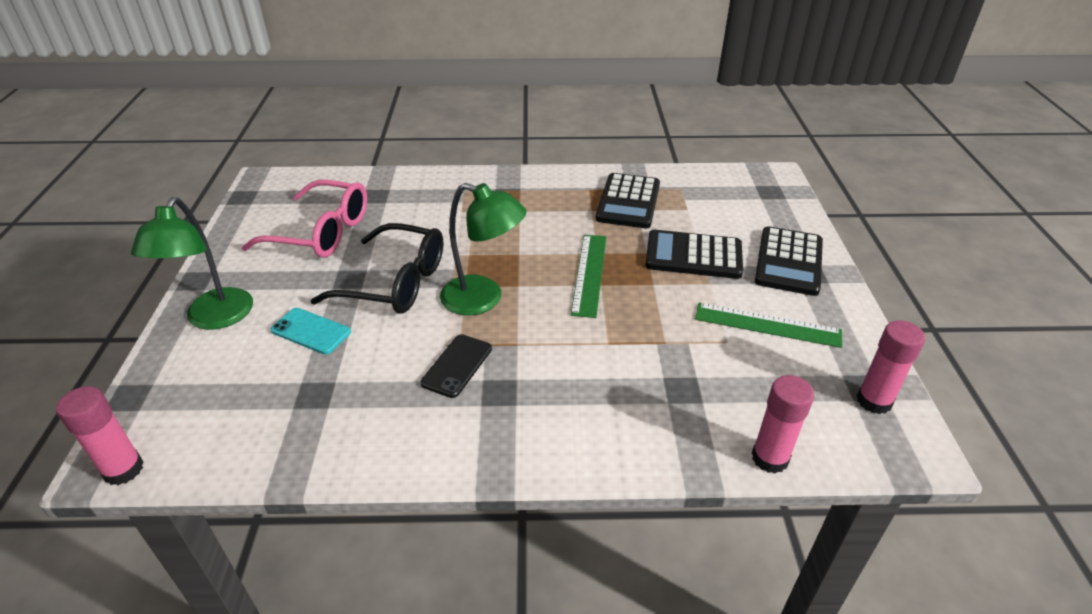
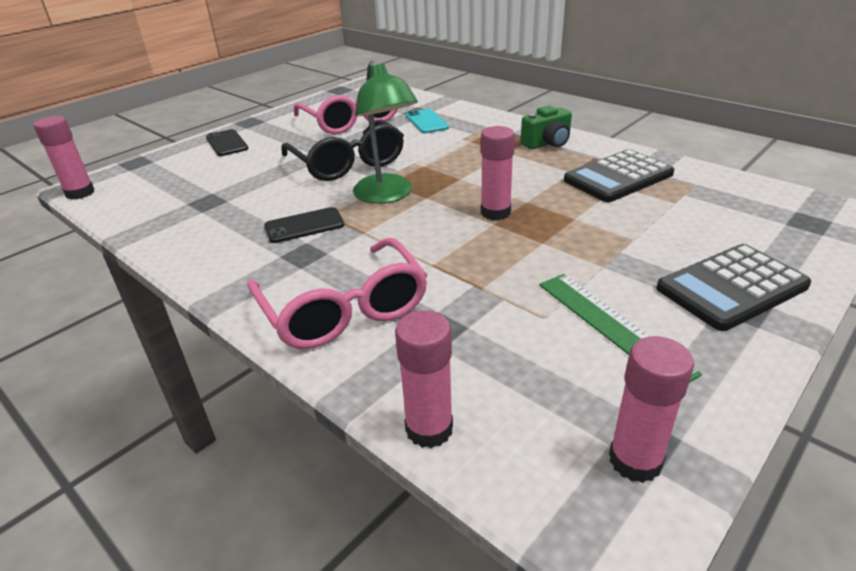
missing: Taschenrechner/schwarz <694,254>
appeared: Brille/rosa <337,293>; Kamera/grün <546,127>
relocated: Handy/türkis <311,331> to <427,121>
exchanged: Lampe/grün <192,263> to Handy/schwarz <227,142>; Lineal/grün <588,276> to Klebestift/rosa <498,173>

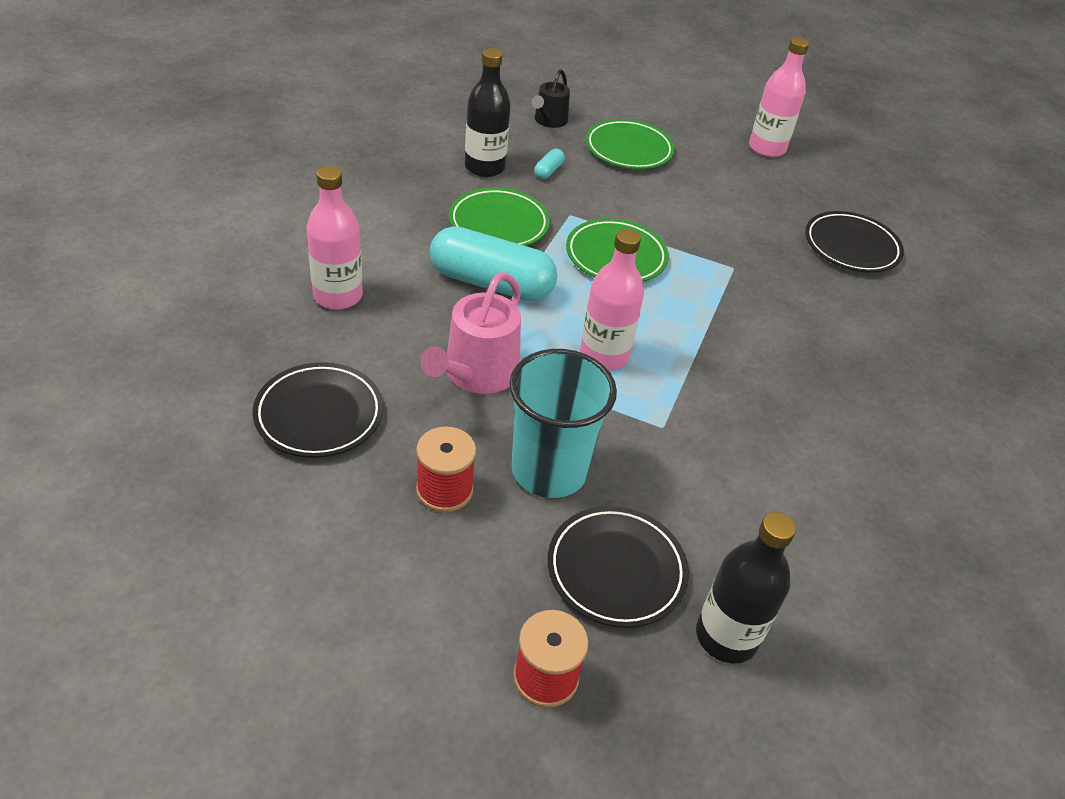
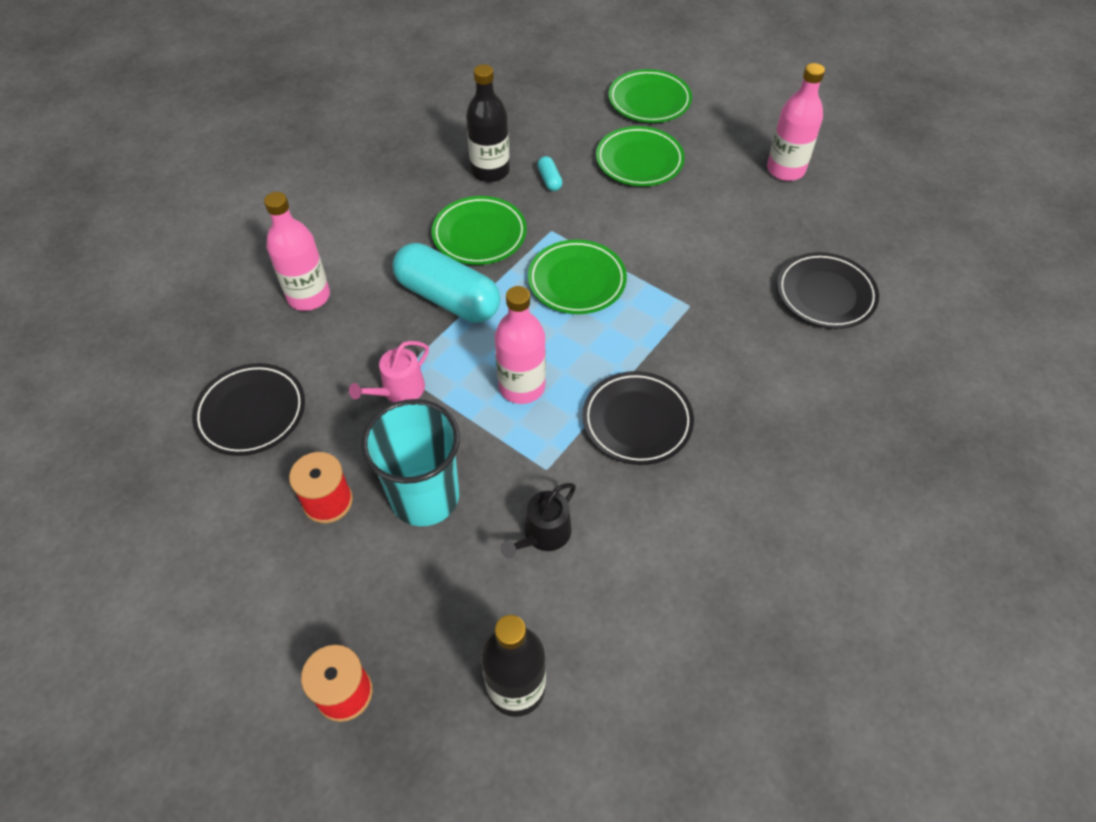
appeared: Teller/grün <650,96>
relocated: Gießkanne/schwarz <550,98> to <538,520>; Teller/schwarz <618,567> to <638,418>
spun: Kapsel/türkis <549,164> = <550,173> 60 degrees counterclockwise
size: Gießkanne/rosa <470,333> = <389,372> x0.62

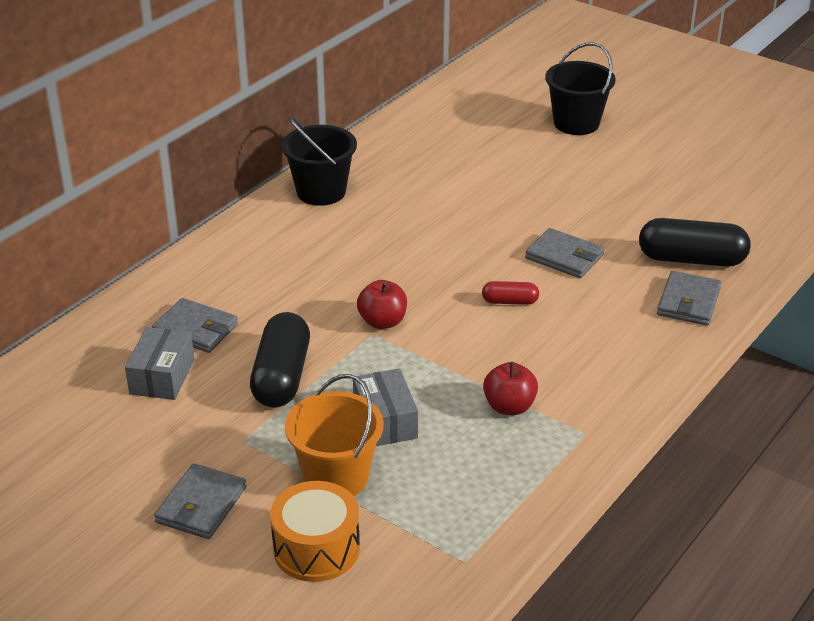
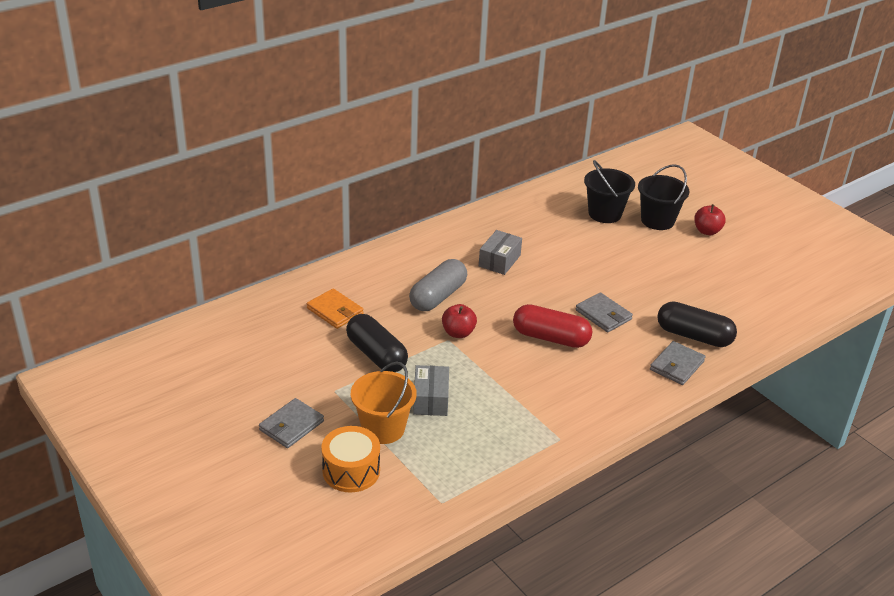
appeared: Kapsel/grau <438,285>
relocated: Schachtel/grau <159,363> to <500,252>; Eimer/schwarz <319,161> to <609,191>; Apfel/rot <510,388> to <710,219>
colour: Geldbörse/grau <195,325> to Geldbörse/orange <335,309>
spun: Kapsel/schwarz <280,360> = <377,343> 60 degrees counterclockwise
size: Kapsel/rot <510,293> = <552,326> x1.99

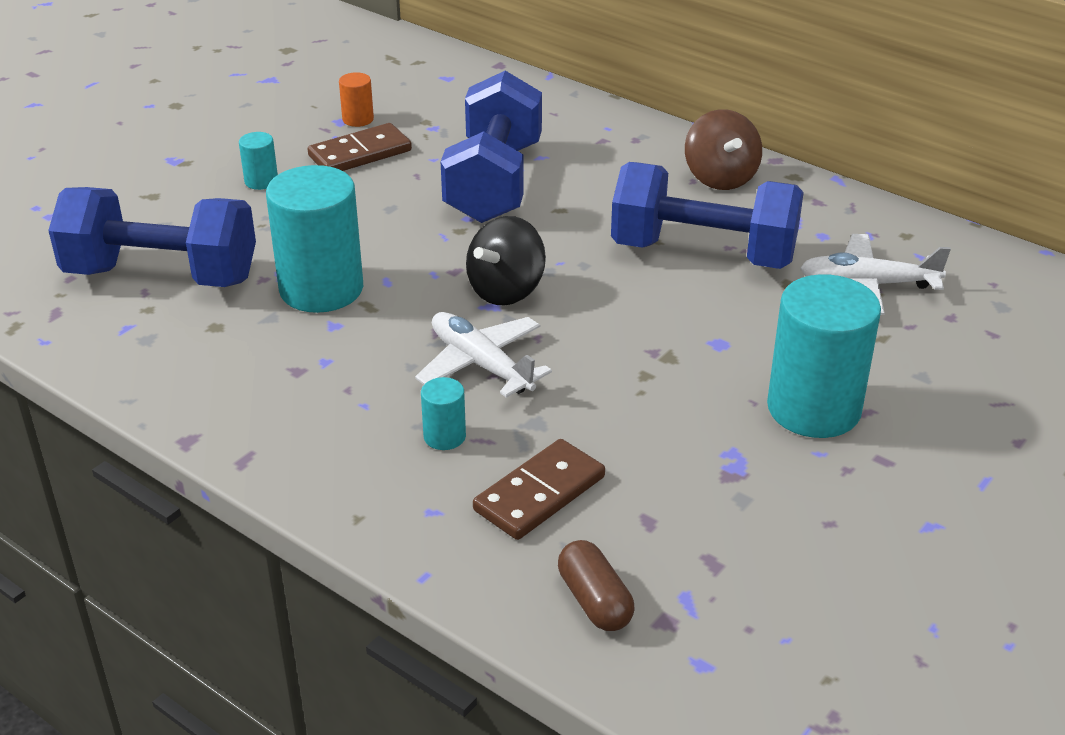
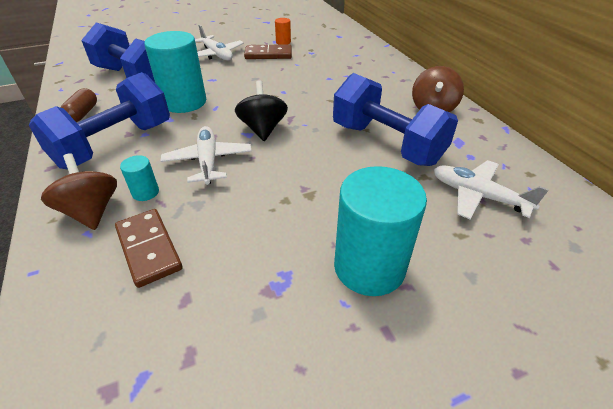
appeared: Kreisel/braun <79,191>
relocated: Hantel/blau <491,147> to <99,120>; Kapsel/braun <596,585> to <78,105>
exchanged: Vollzylinder/türkis <258,161> to Flugzeug/weiß <219,42>
spun: Dominostein/braun <539,489> = <148,248> 75 degrees clockwise; Kreisel/schwarz <506,260> = <261,110> 105 degrees clockwise

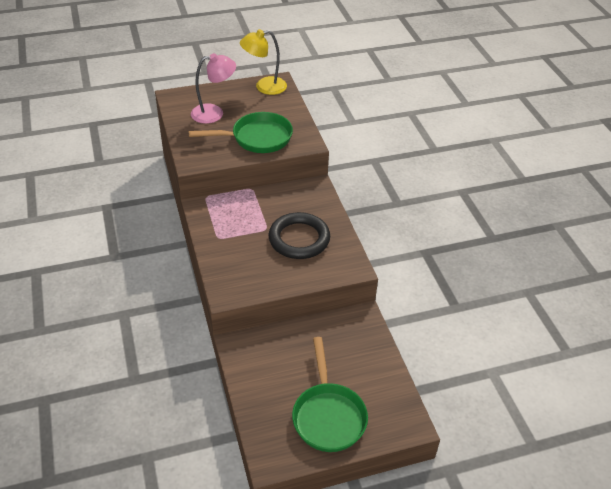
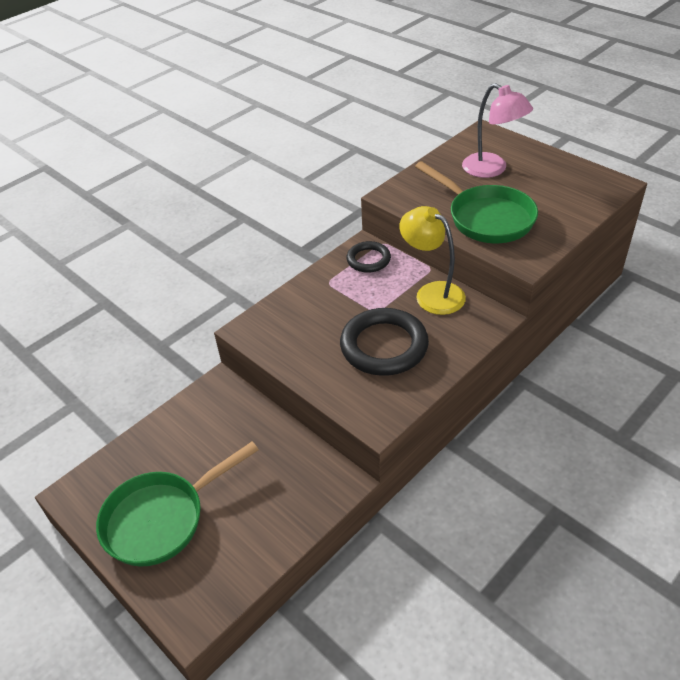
appeared: Ring/schwarz <369,257>
relocated: Lampe/gelb <263,62> to <432,260>

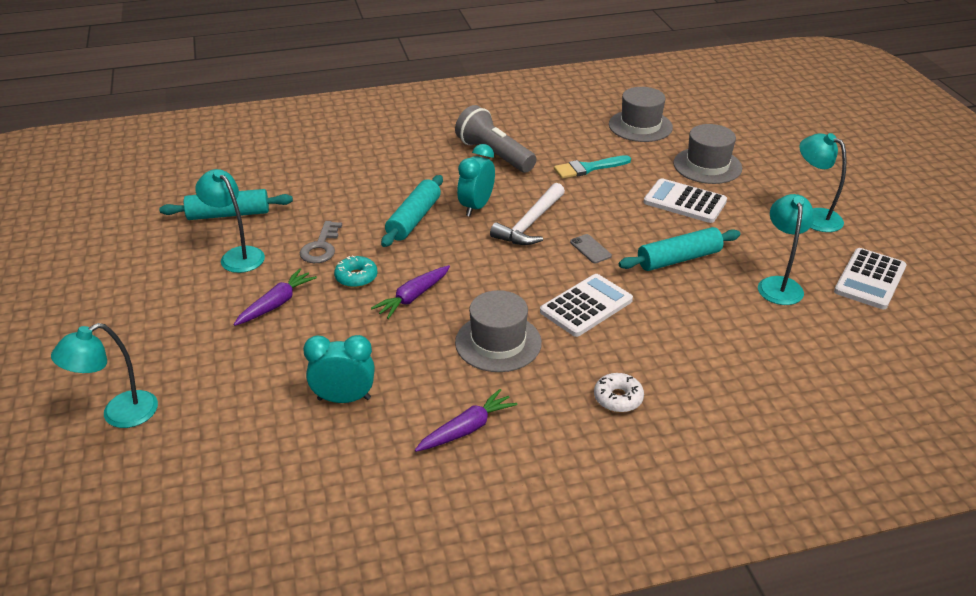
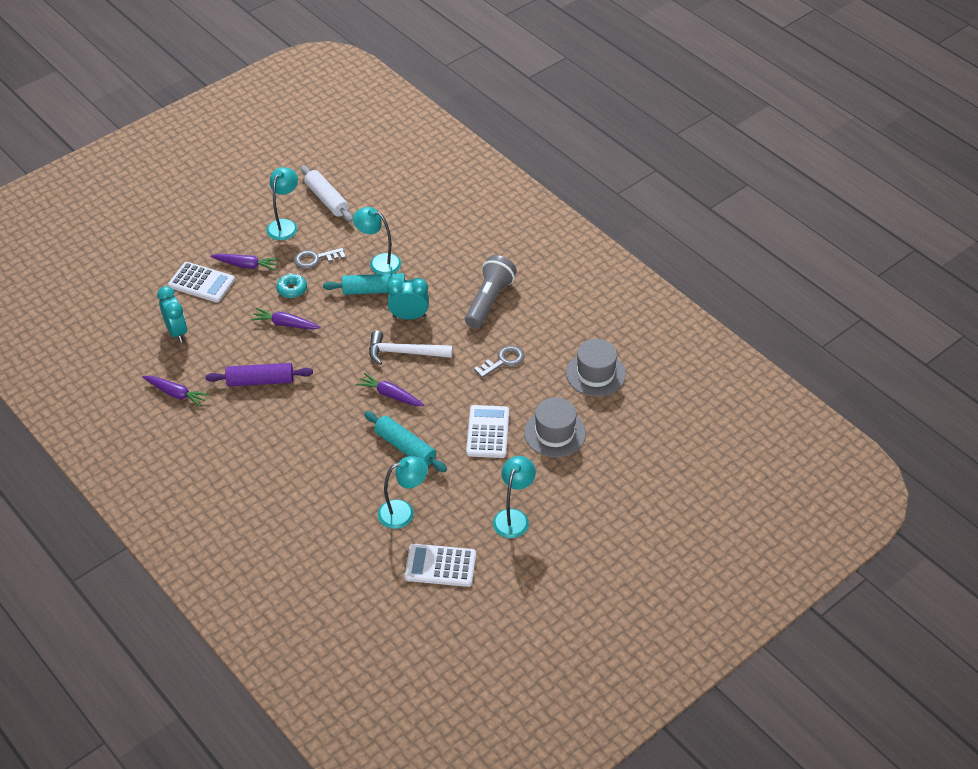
missing: Donut/weiß <619,393>
relocated: Taschenrechner/weiß <586,305> to <201,282>; Lampe/türkis <104,375> to <377,240>
exchanged: Hut/grau <498,331> to Nudelholz/lila <259,374>; Handy/grau <591,248> to Karotte/lila <390,389>; Pinsel/türkis <592,167> to Schlüssel/grau <499,362>
colour: Nudelholz/türkis <226,204> to Nudelholz/weiß <327,194>

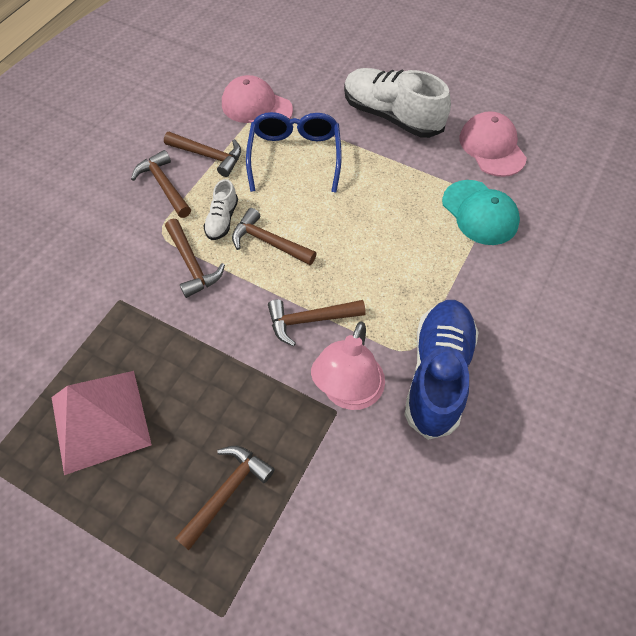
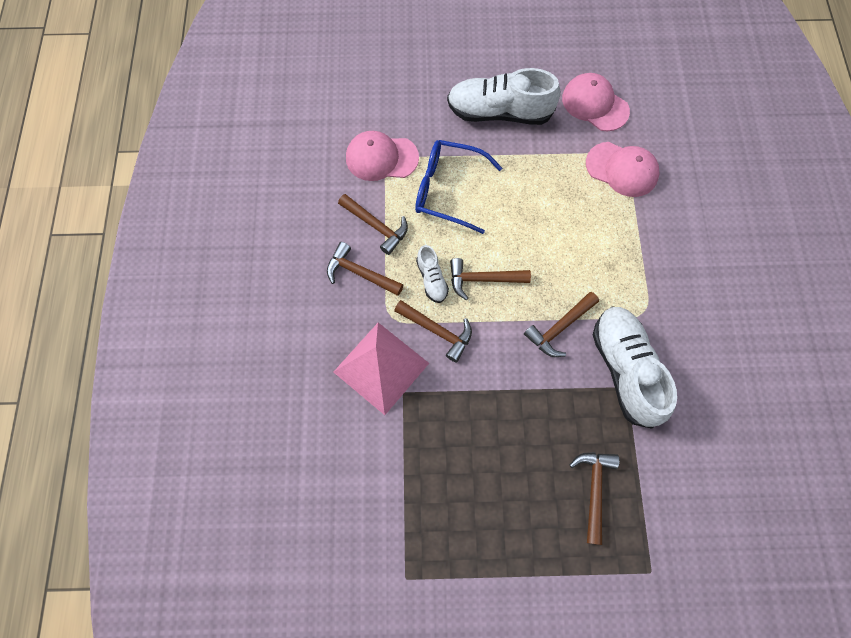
missing: Schuh/blau <442,370>
relocated: Pyramide/rosa <102,423> to <381,369>
exchanged: Lampe/rosa <348,366> to Schuh/weiß <635,367>
colour: Kappe/türkis <481,212> to Kappe/rosa <623,169>
spun: Hammer/braun <202,154> = <373,224> 45 degrees clockwise; Brille/blau <294,152> = <458,187> 45 degrees counterclockwise

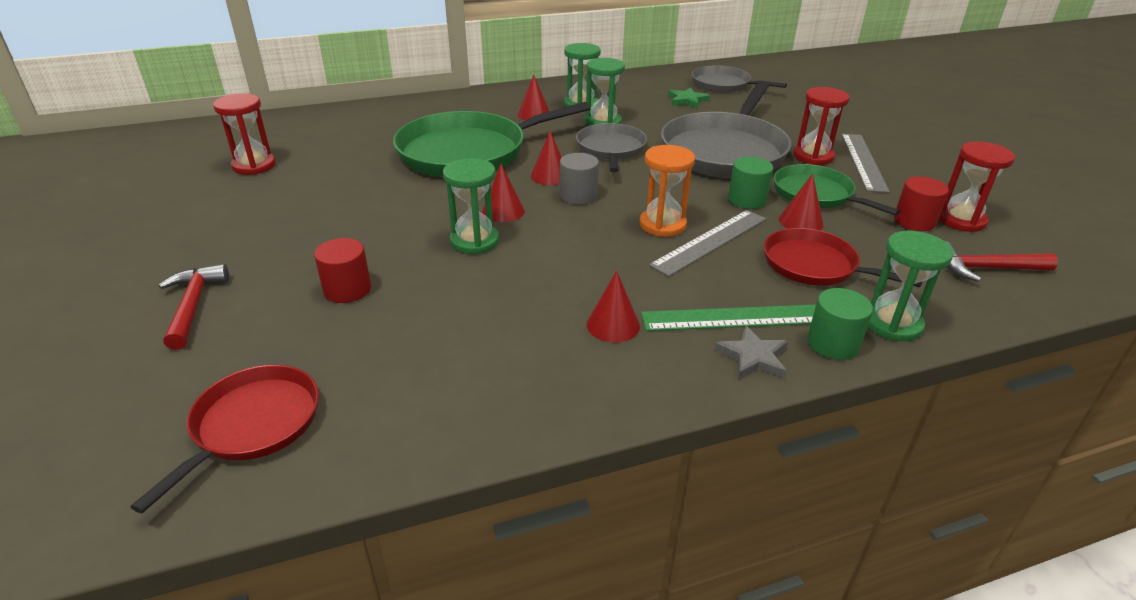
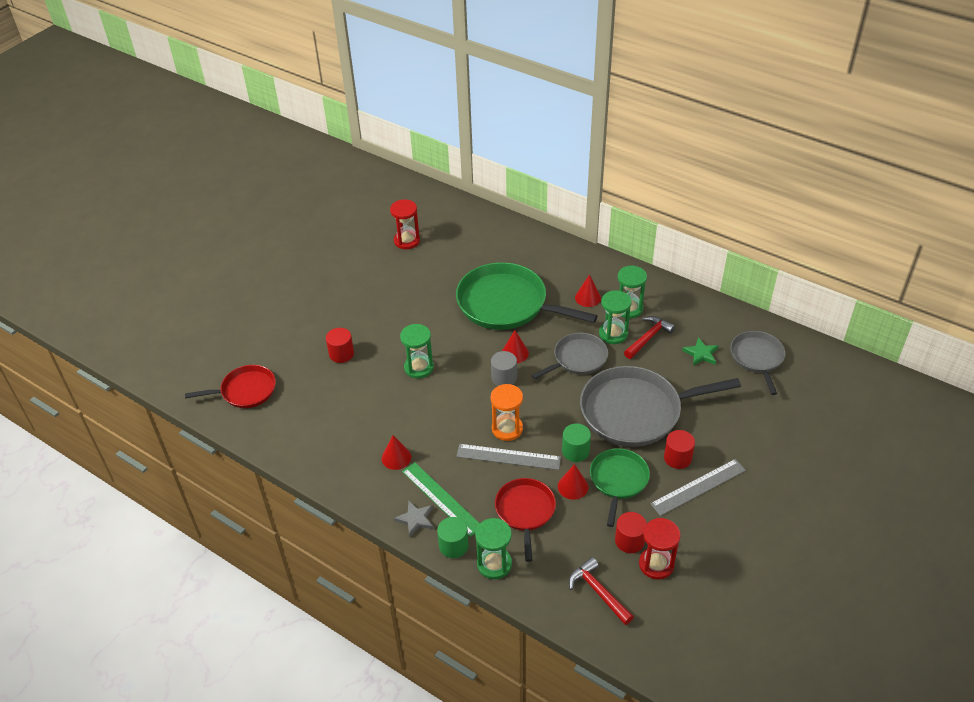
missing: Kegel/rot <503,193>
relocated: Hammer/rot <194,307> to <649,337>
exchanged: Sanduhr/rot <821,126> to Vollzylinder/rot <679,449>

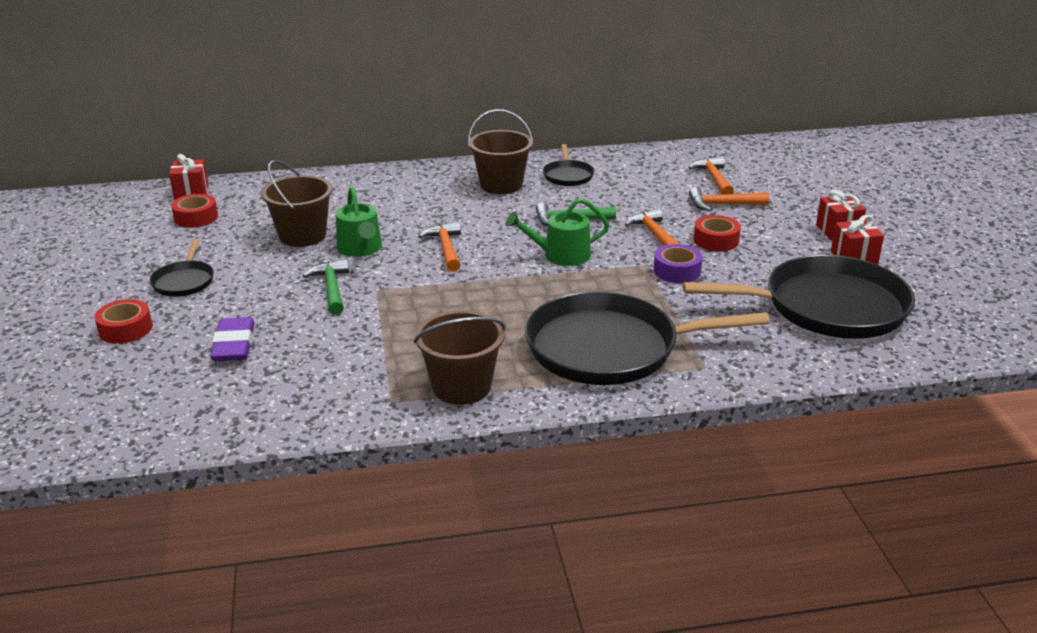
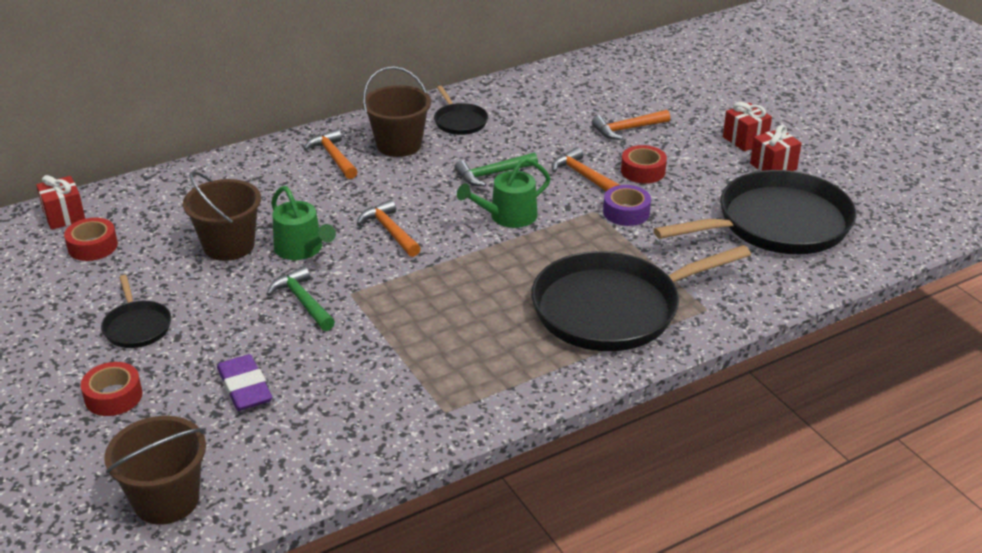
relocated: Eimer/braun <459,357> to <155,470>; Hammer/orange <711,176> to <331,154>

